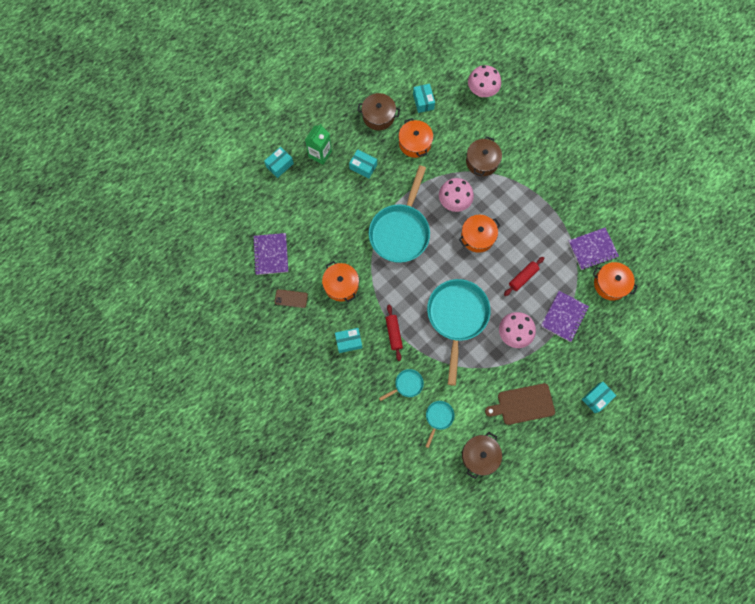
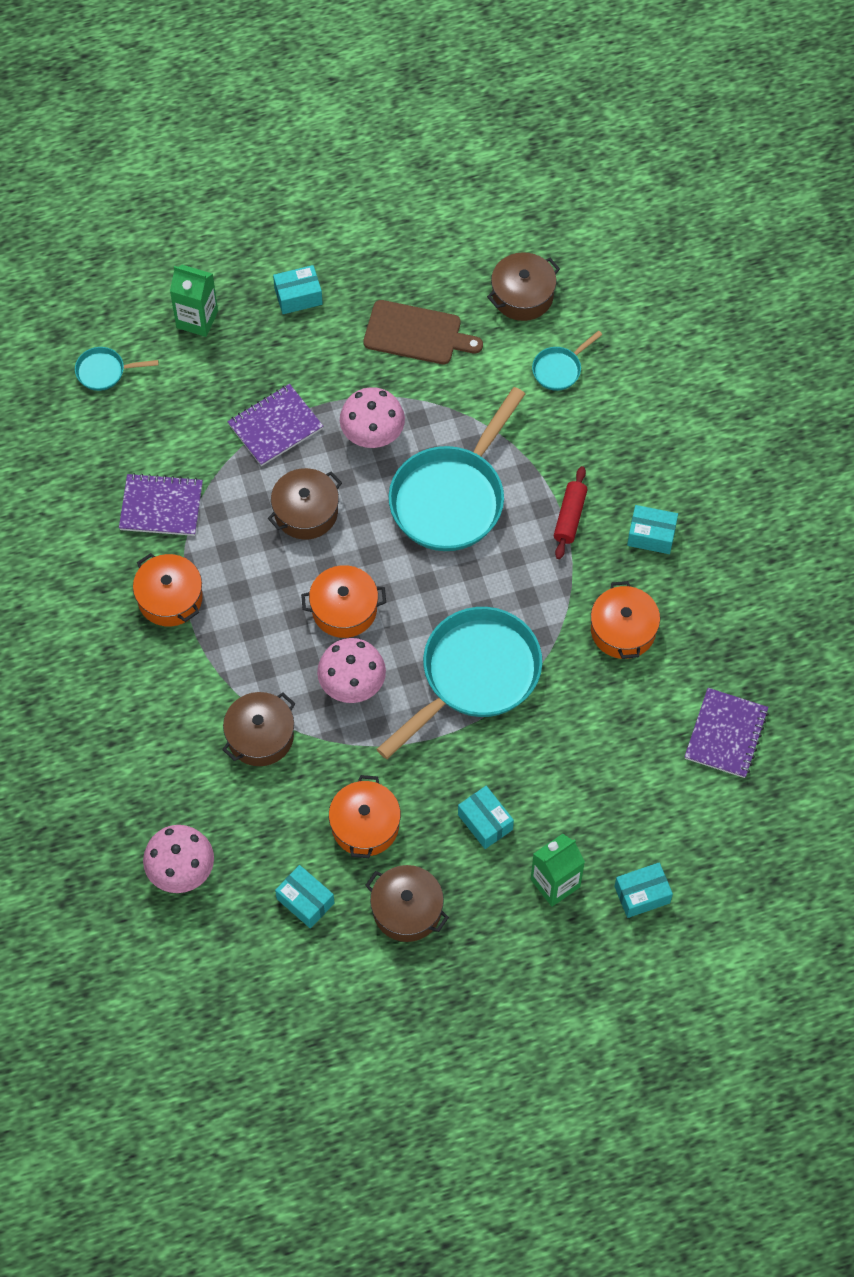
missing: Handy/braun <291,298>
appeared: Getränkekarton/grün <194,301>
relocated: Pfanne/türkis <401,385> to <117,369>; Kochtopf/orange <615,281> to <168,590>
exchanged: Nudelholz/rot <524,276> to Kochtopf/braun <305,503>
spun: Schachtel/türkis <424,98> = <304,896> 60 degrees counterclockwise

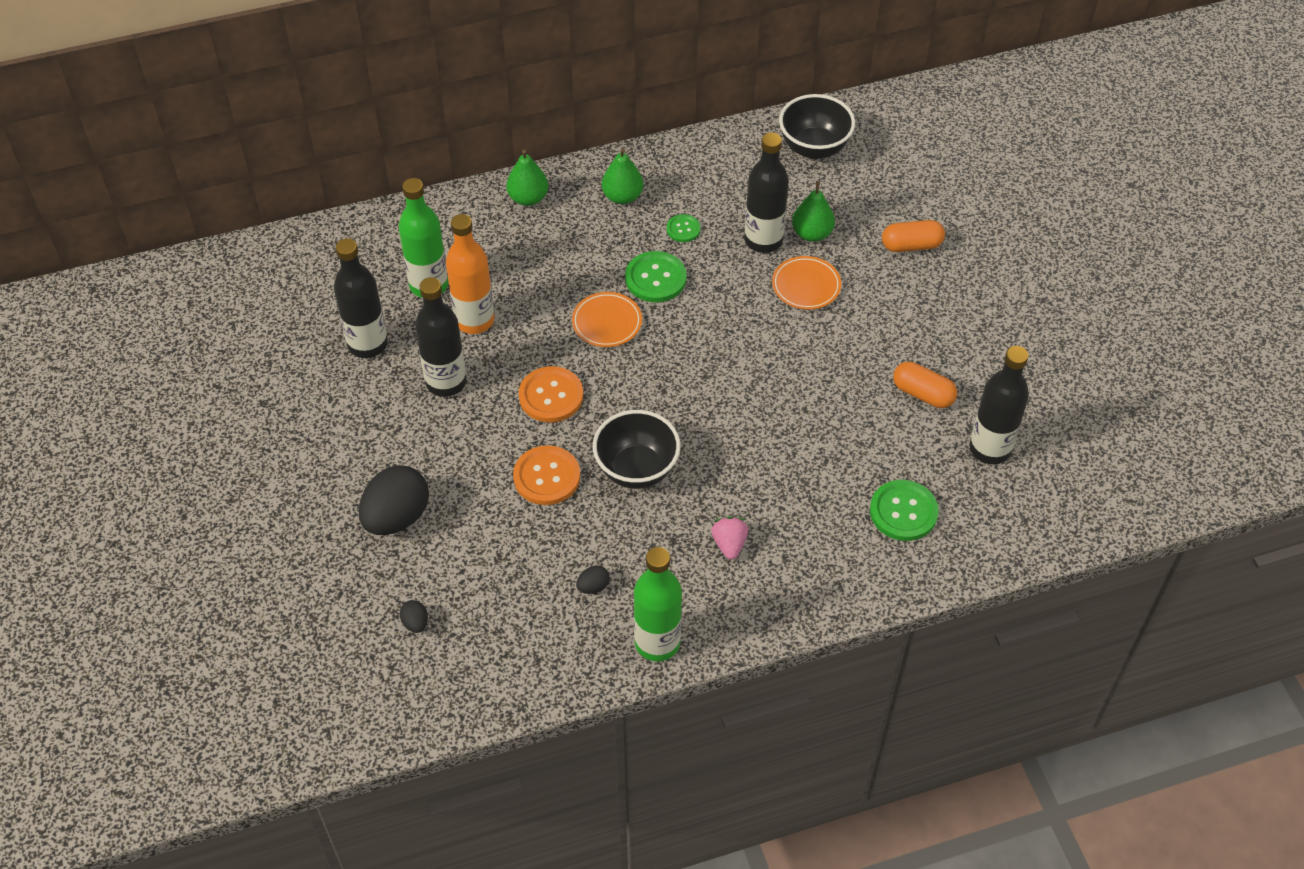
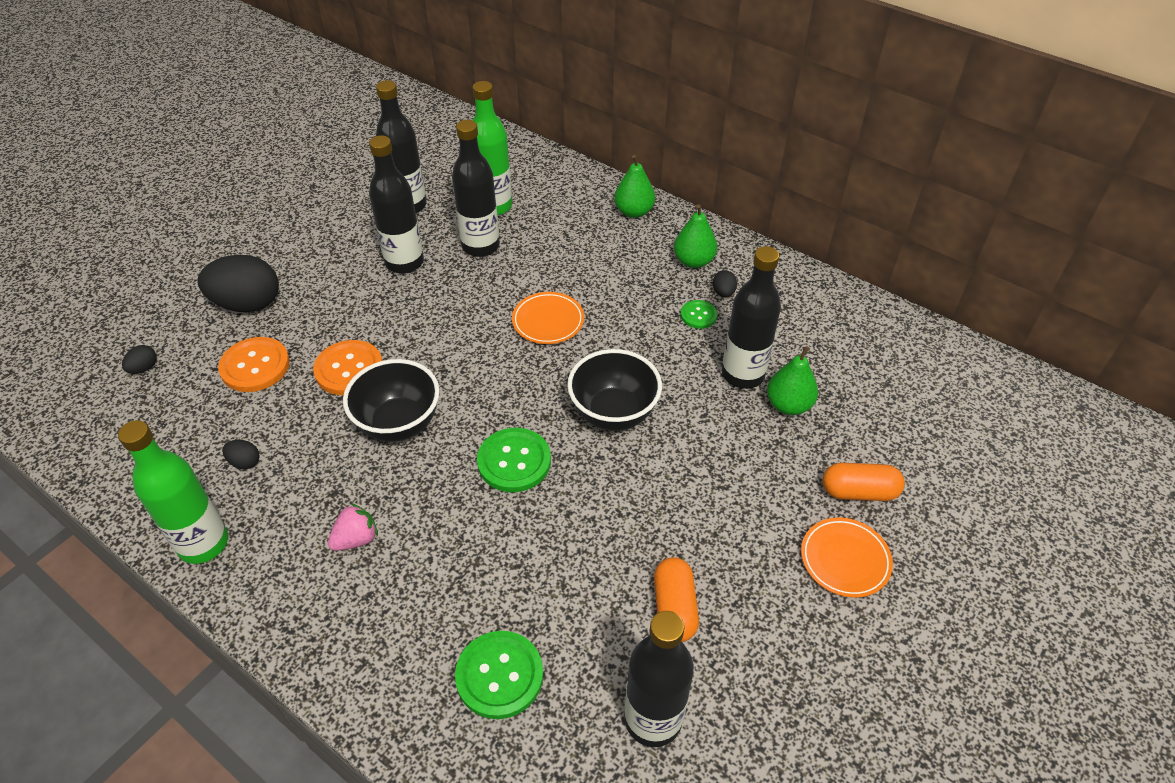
appeared: Ei/schwarz <725,284>
relocated: Knopf/orange <551,394> to <254,364>; Knopf/grün <656,276> to <514,460>; Schüssel/schwarz <817,126> to <614,390>; Teller/orange <806,283> to <847,557>
colour: Flasche/orange <470,274> to Flasche/schwarz <476,188>
spun: Kapsel/orange <913,236> = <864,482> 45 degrees counterclockwise

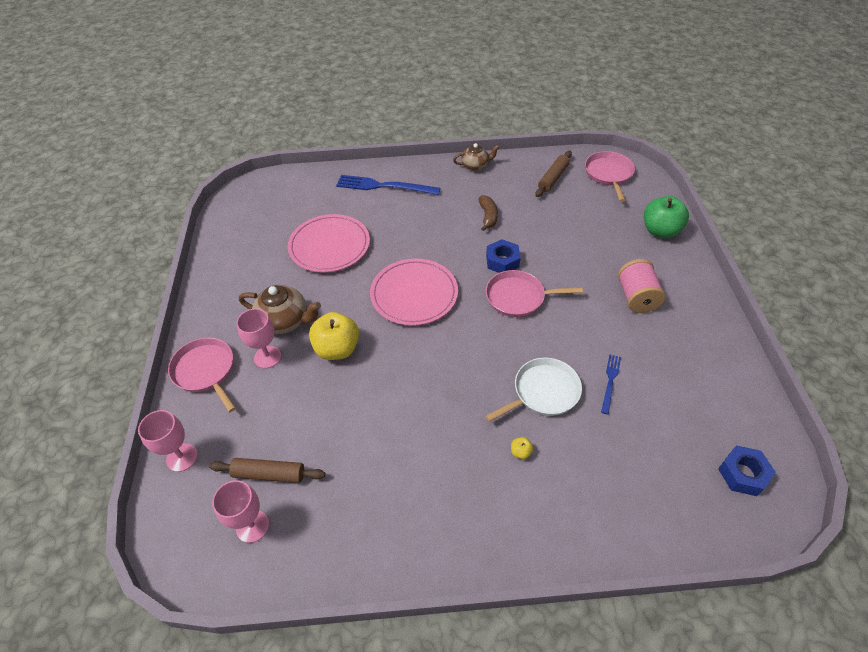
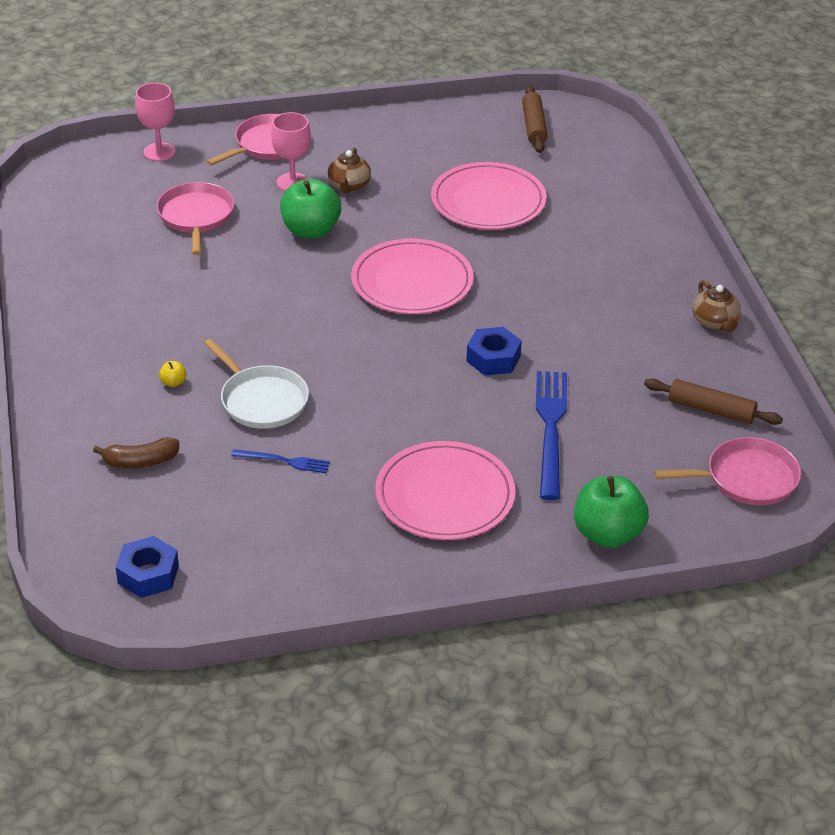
missing: Kelch/rosa <240,511>
relocated: Banane/braun <488,213> to <136,452>; Pfanne/rosa <534,293> to <195,218>; Nudelholz/braun <267,470> to <535,119>; Gabel/blau <388,185> to <551,435>
exchanged: Garnrolle/rosa <642,286> to Teller/rosa <445,490>
colour: Apfel/gelb <334,336> to Apfel/grün <310,209>
size: Teekanne/braun <280,309> = <349,171> x0.65

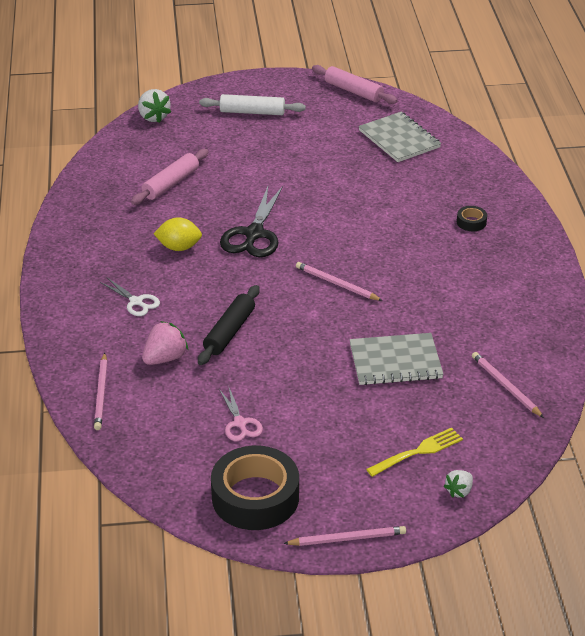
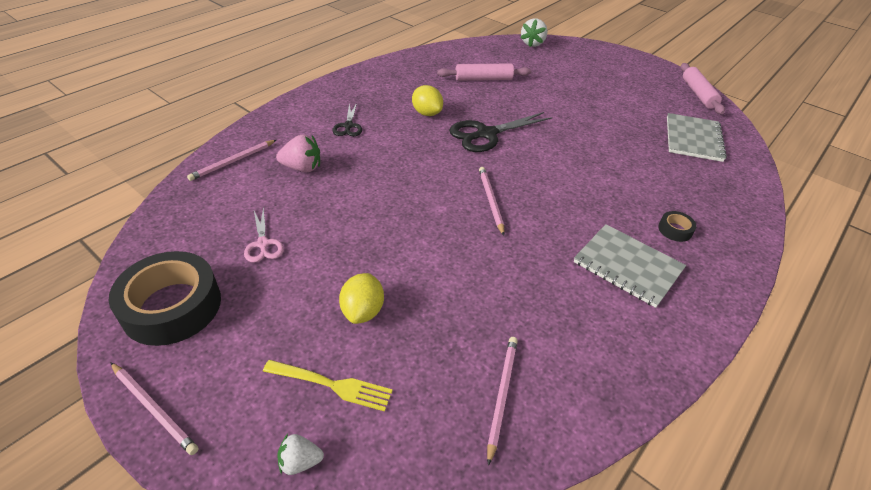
missing: Nudelholz/schwarz <229,325>; Nudelholz/weiß <252,104>
appeared: Zitrone/gelb <361,298>
relocated: Notizbuch/grau <396,359> to <630,266>
colour: Schere/weiß <130,297> to Schere/schwarz <347,119>
spun: Schere/rosa <241,414> = <264,235> 45 degrees counterclockwise

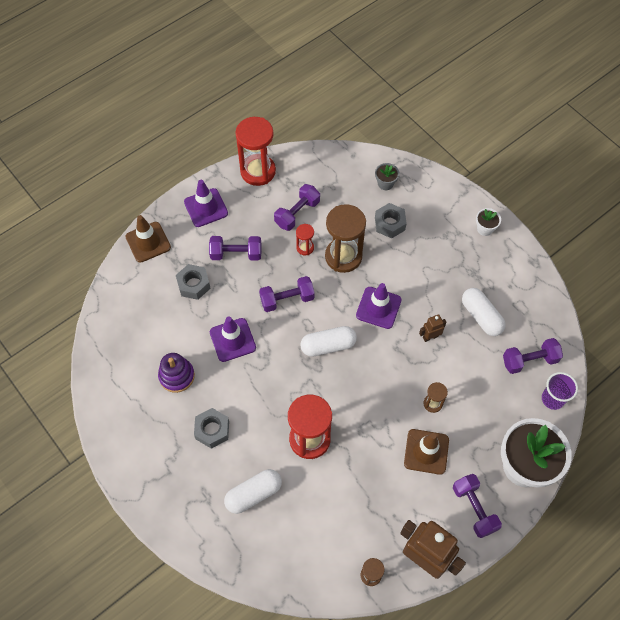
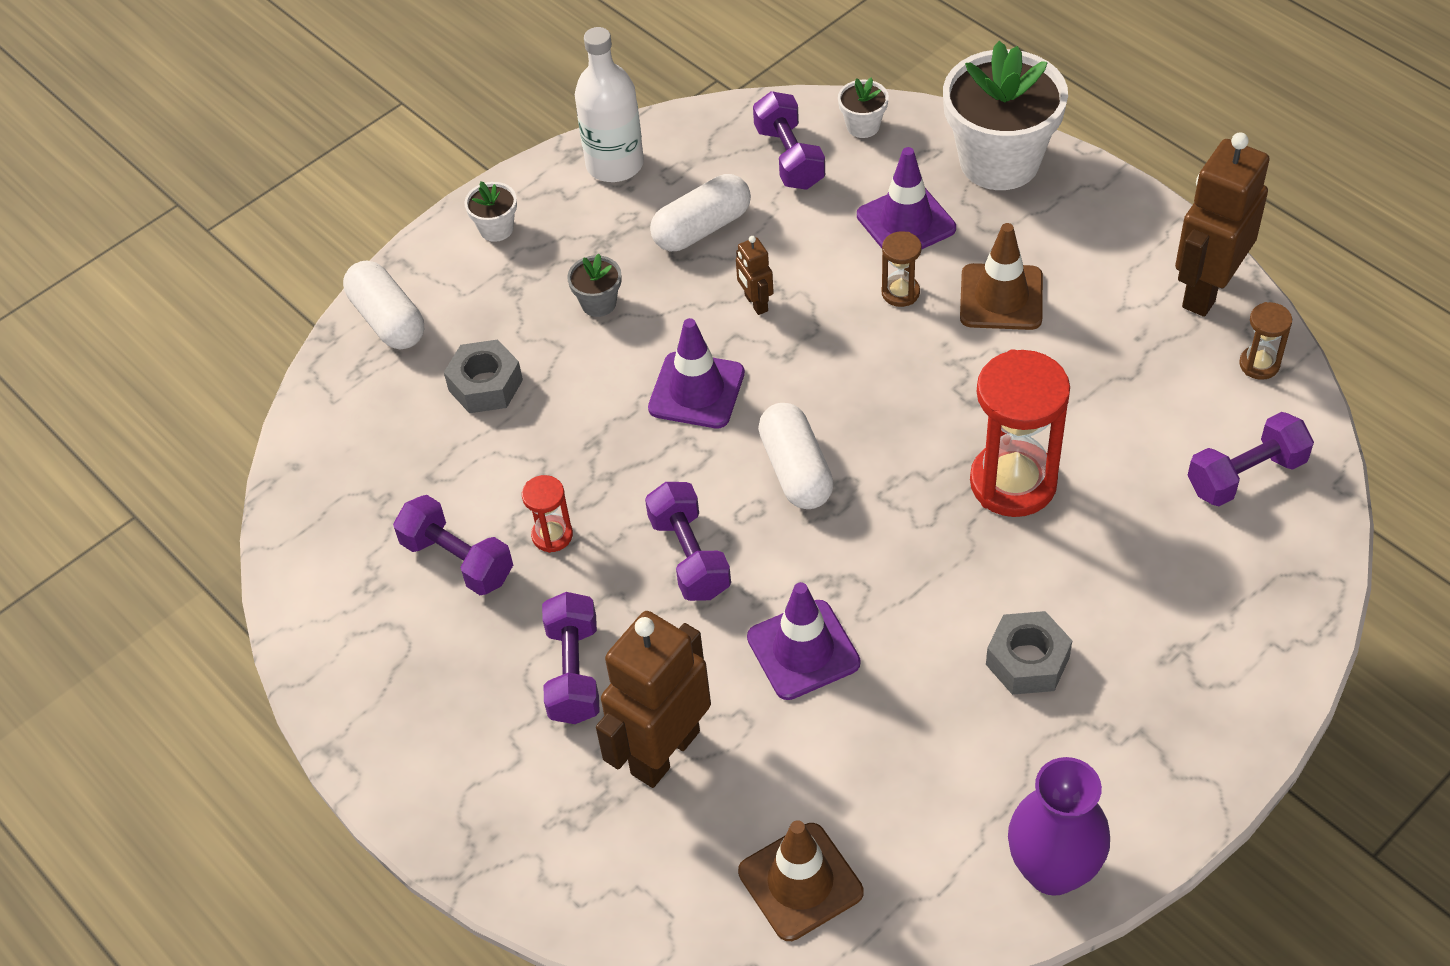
missing: Stapelspielzeug/lila <176,373>; Sanduhr/rot <255,151>; Sanduhr/braun <345,238>
appeared: Flasche/weiß <609,104>; Vase/lila <1059,826>
relocated: Kapsel/weiß <253,491> to <383,304>; Blumentopf/grau <387,176> to <594,285>; Leitkegel/braun <148,239> to <800,880>; Leitkegel/lila <206,203> to <906,198>; Hantel/lila <477,506> to <1251,459>
exchanged: Sechskantmutter/grau <193,282> to Roboter/braun <653,699>; Becher/lila <560,391> to Blumentopf/weiß <863,107>

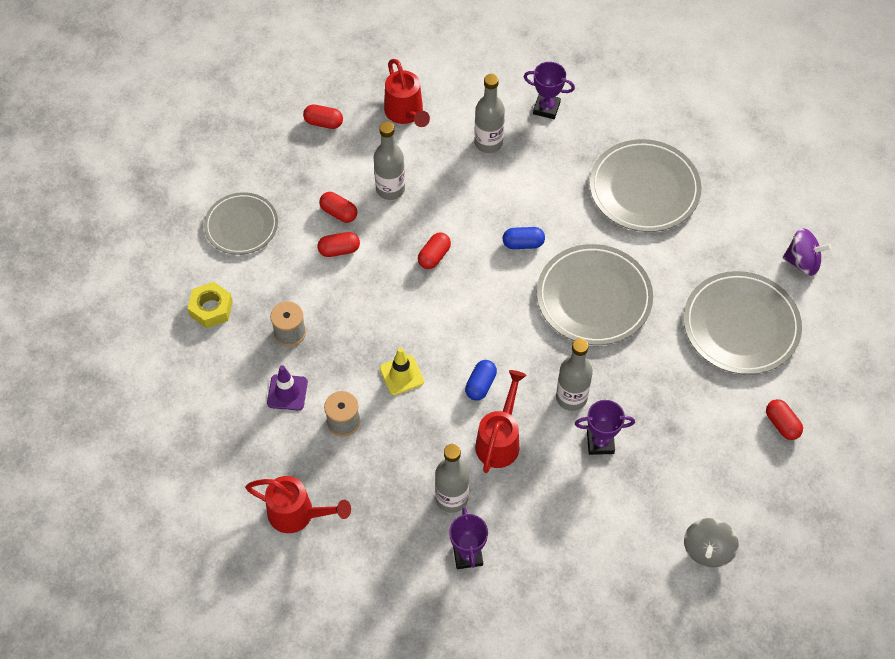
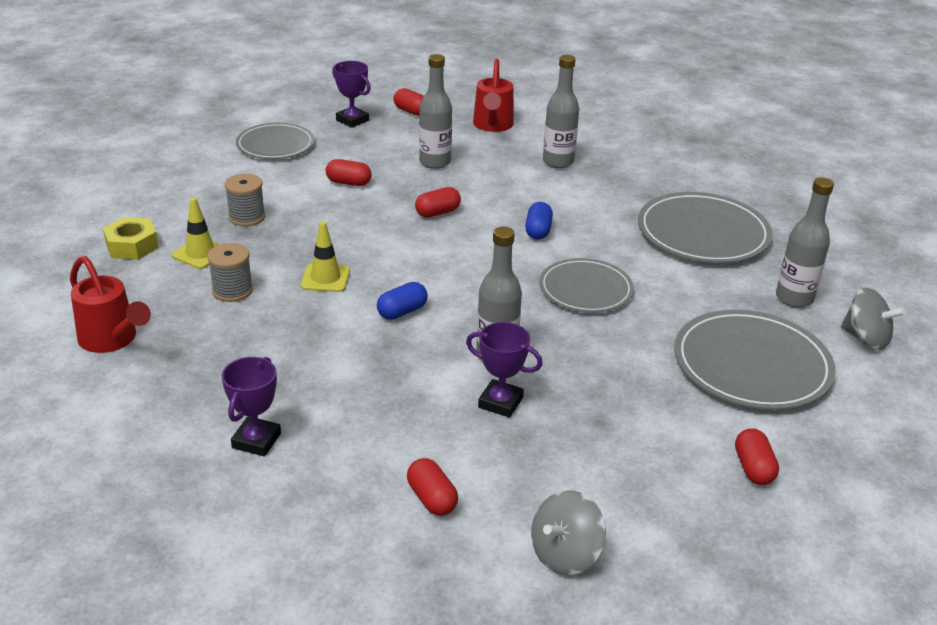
missing: Gießkanne/rot <500,421>
relocated: Sechskantmutter/gelb <210,305> to <131,238>; Pokal/lila <549,90> to <351,94>; Kapsel/rot <338,207> to <432,487>; Flasche/grau <452,478> to <805,242>
colour: Leitkegel/lila <287,387> to Leitkegel/gelb <196,233>; Kreisel/lila <807,252> to Kreisel/grau <873,318>
spun: Kapsel/blau <524,238> = <539,221> 75 degrees clockwise
size: Teller/grau <595,294> = <586,285> x0.65

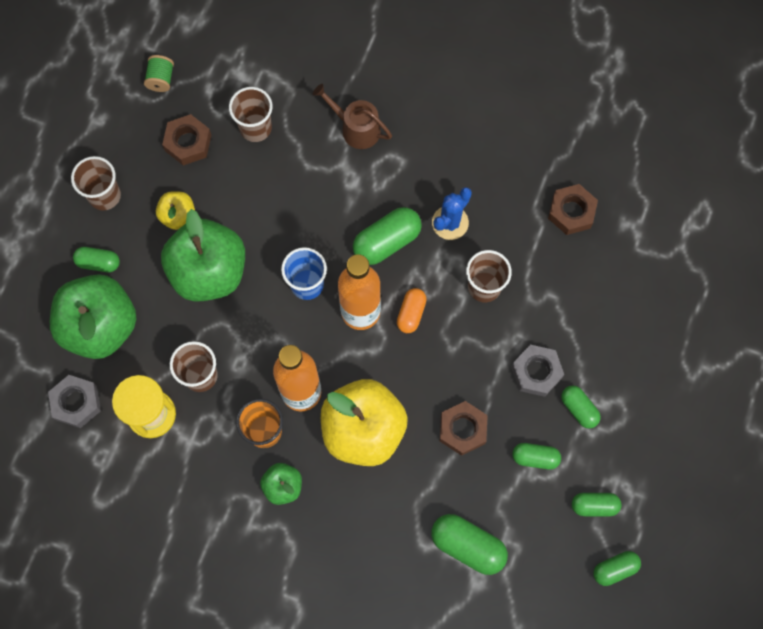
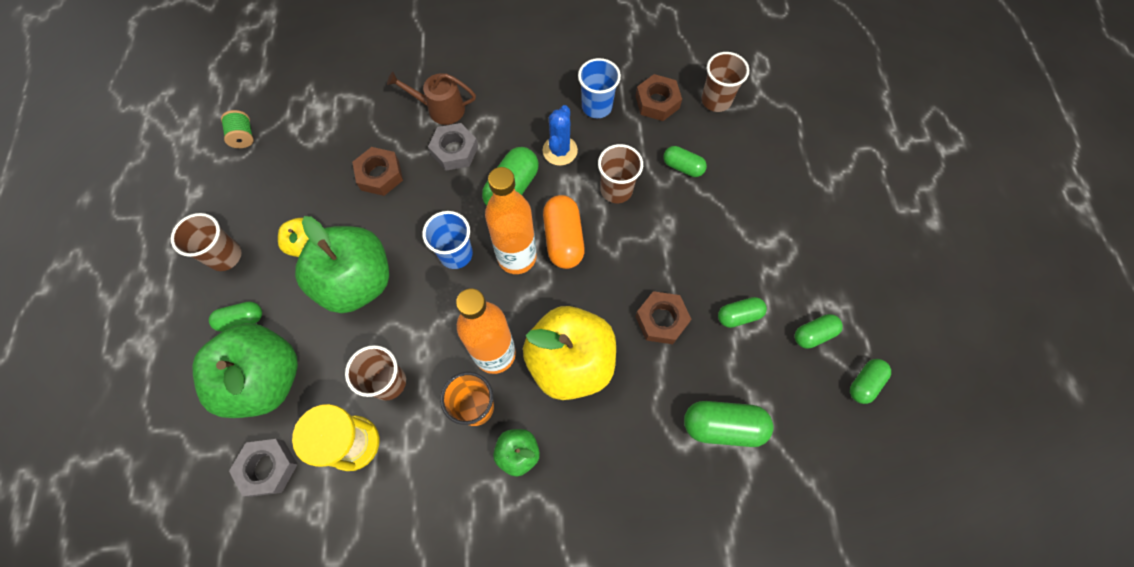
appeared: Becher/blau <599,88>
relocated: Sechskantmutter/braun <186,140> to <377,171>; Sechskantmutter/grau <537,371> to <453,147>; Kapsel/grün <581,407> to <685,161>; Becher/braun <251,114> to <725,82>
size: Kapsel/orange <412,310> = <564,232> x1.63

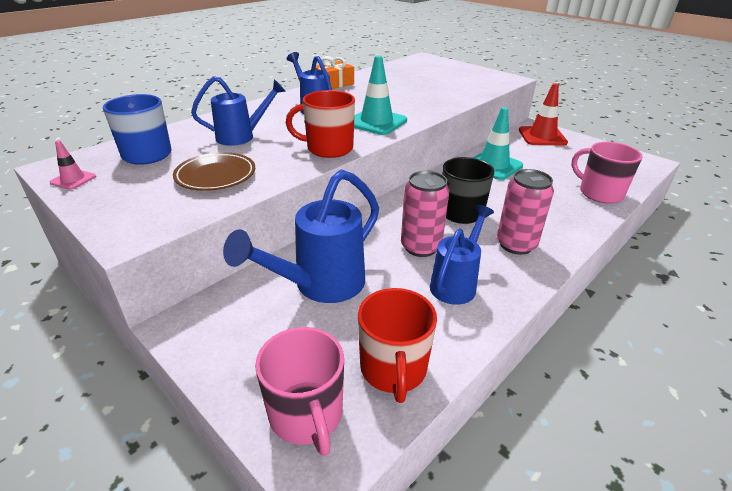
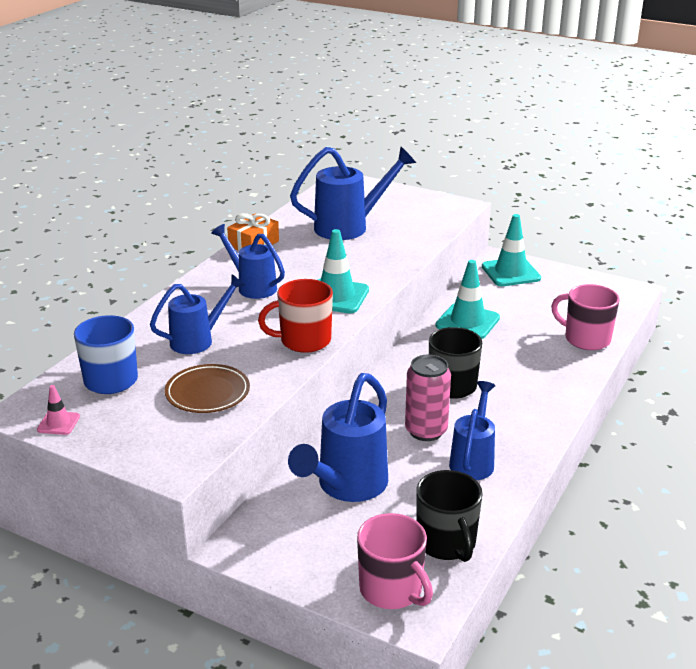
missing: Dose/rosa <525,212>
appeared: Gießkanne/blau <353,193>
colour: Tasse/rot <397,345> to Tasse/schwarz <449,516>; Leitkegel/rot <543,114> to Leitkegel/türkis <511,250>

